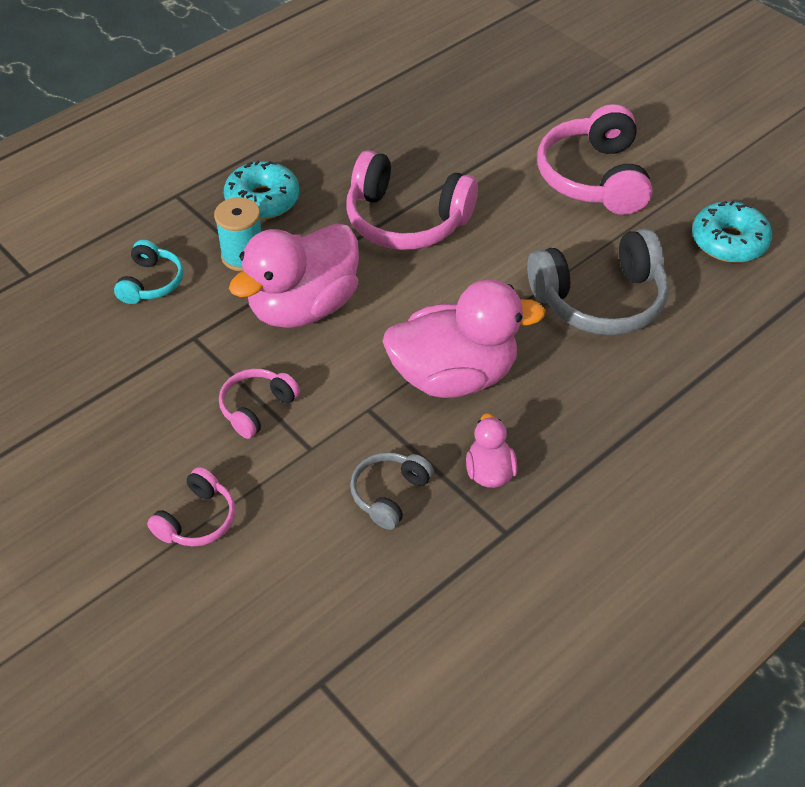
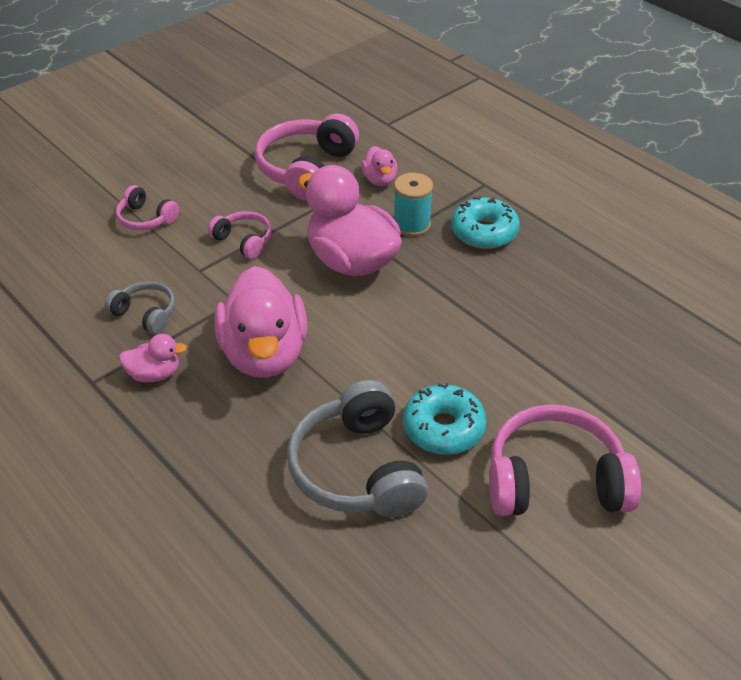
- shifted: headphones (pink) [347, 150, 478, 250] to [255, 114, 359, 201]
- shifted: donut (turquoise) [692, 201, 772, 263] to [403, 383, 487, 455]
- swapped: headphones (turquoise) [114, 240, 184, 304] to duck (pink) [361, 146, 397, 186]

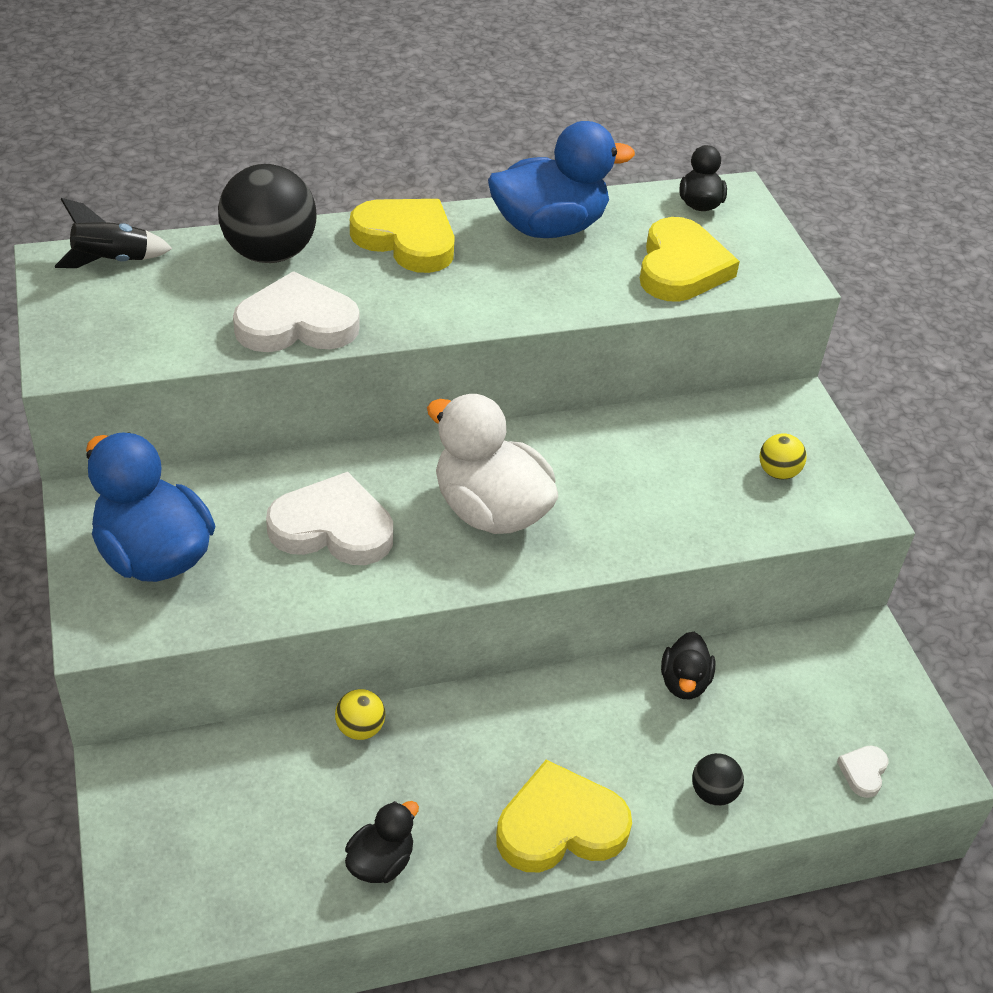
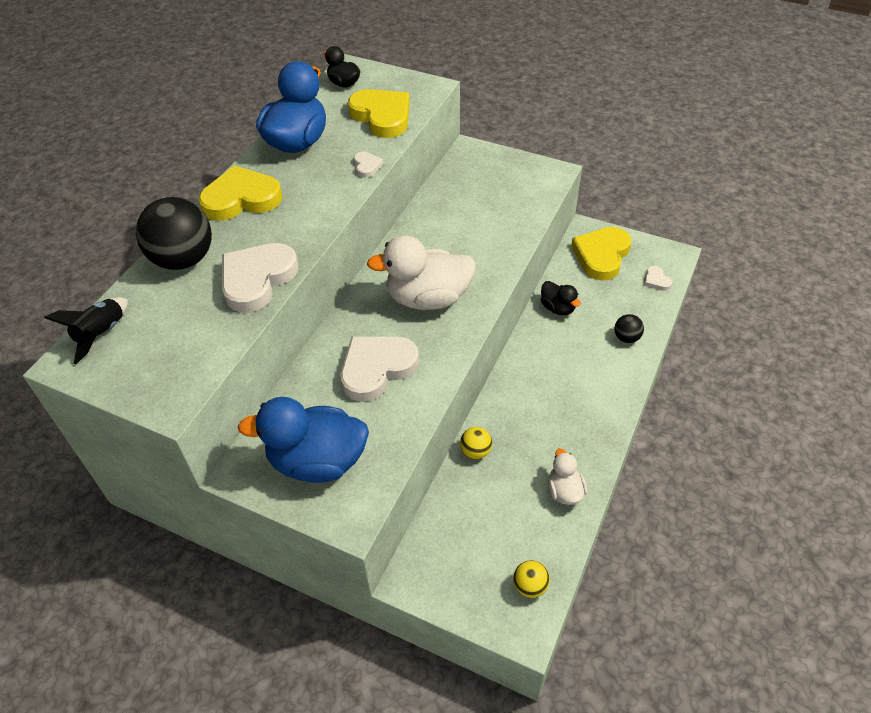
- new: heart (white) [354, 152, 383, 178]
- shifted: heart (yellow) [496, 760, 632, 872] to [571, 227, 632, 280]
- shifted: ball (yellow) [759, 433, 807, 480] to [513, 560, 550, 598]
- repainted: duck (black) [345, 801, 419, 883] to duck (white) [548, 449, 587, 505]

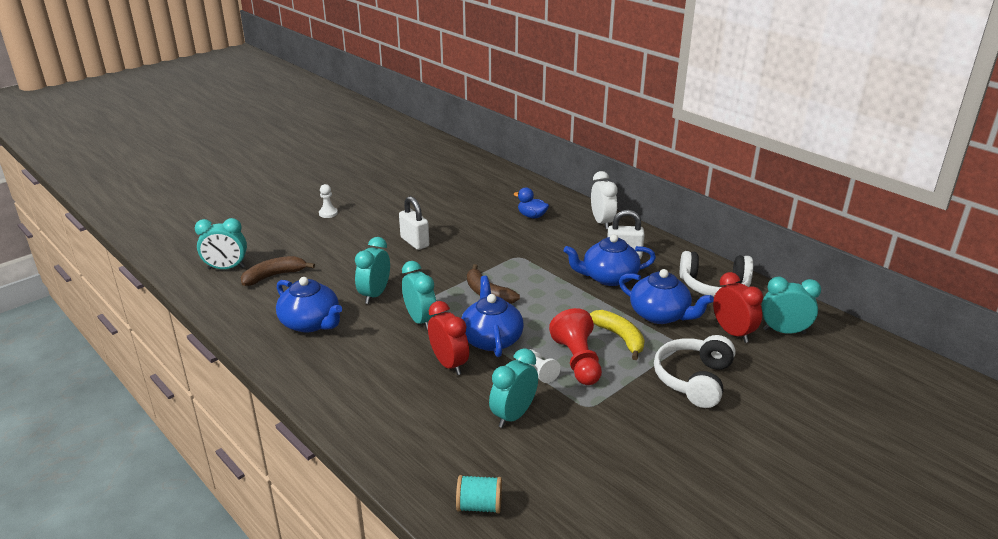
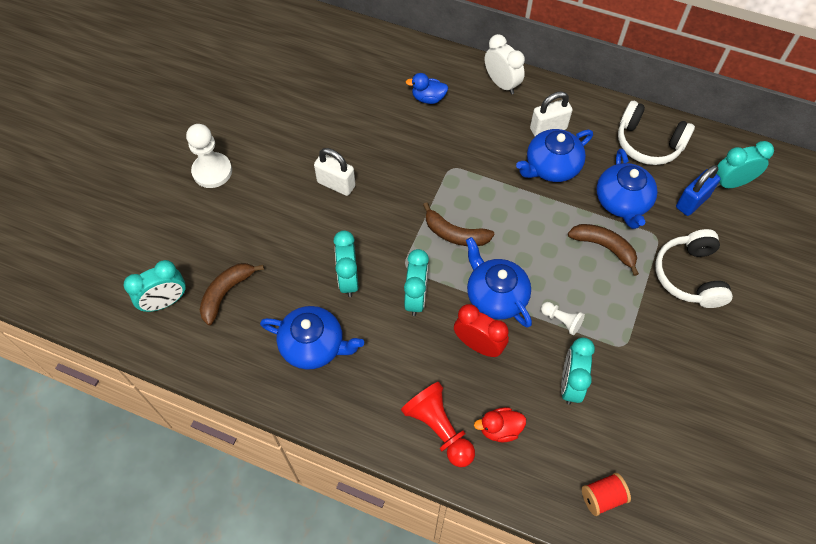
- new: duck (red) [474, 407, 526, 443]
- shifted: pawn (red) [549, 308, 602, 385] to [401, 382, 475, 467]
- swapped: clock (red) [713, 272, 763, 343] to padlock (blue) [676, 165, 720, 216]
- repainted: spool (turquoise) [456, 475, 502, 514] to spool (red) [582, 473, 631, 516]
- repainted: banana (yellow) [589, 310, 645, 360] to banana (brown) [568, 224, 639, 276]
- rotated: clock (turquoise) [402, 261, 437, 330] = [404, 249, 429, 316] 60 degrees clockwise
- rotated: teapot (blue) [619, 269, 714, 324] = [596, 148, 658, 229] 75 degrees clockwise
- rotated: headphones (white) [680, 251, 753, 297] = [618, 101, 695, 165] 45 degrees clockwise
- scaled: pawn (white) [319, 184, 338, 218] = [186, 124, 232, 188] x1.84

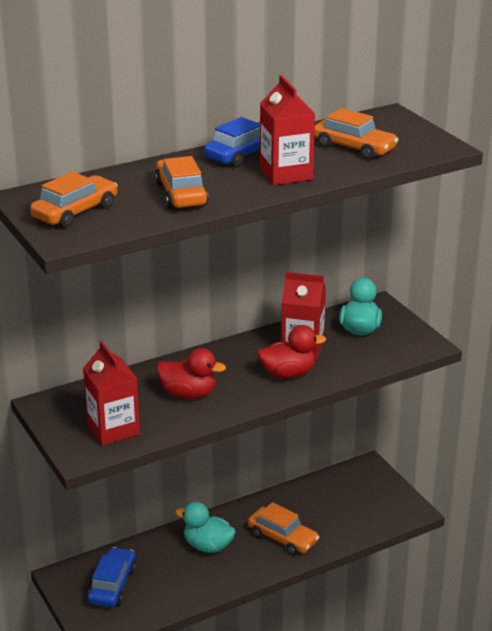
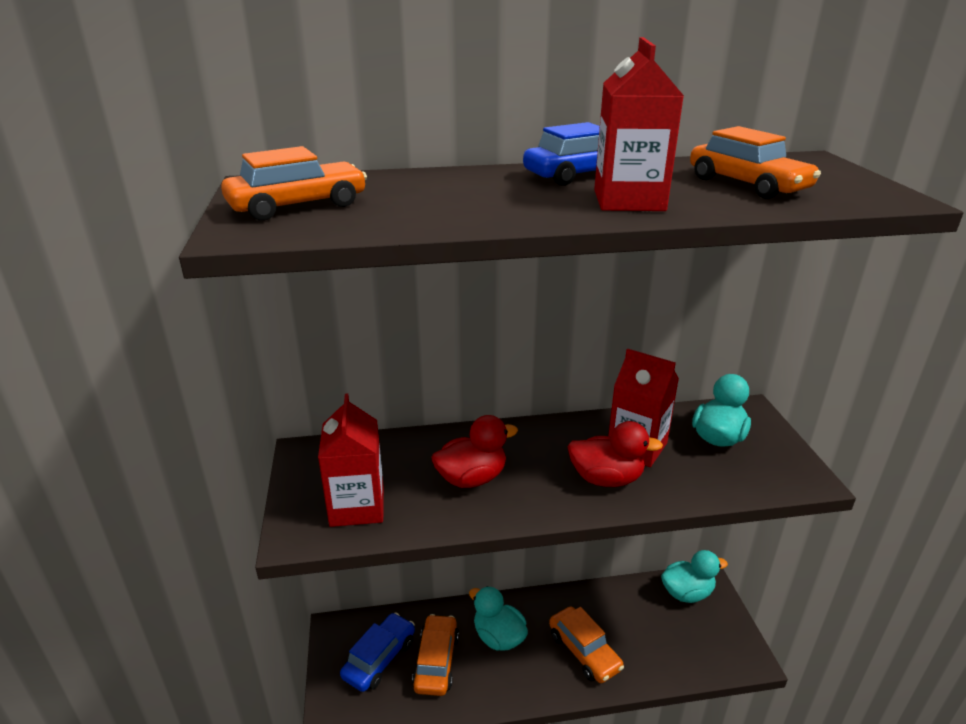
- new: duck (turquoise) [661, 550, 728, 603]
- shifted: car (orange) [155, 156, 209, 209] to [412, 614, 459, 696]
- rotated: duck (red) [157, 348, 226, 399] = [431, 415, 518, 488] 60 degrees counterclockwise

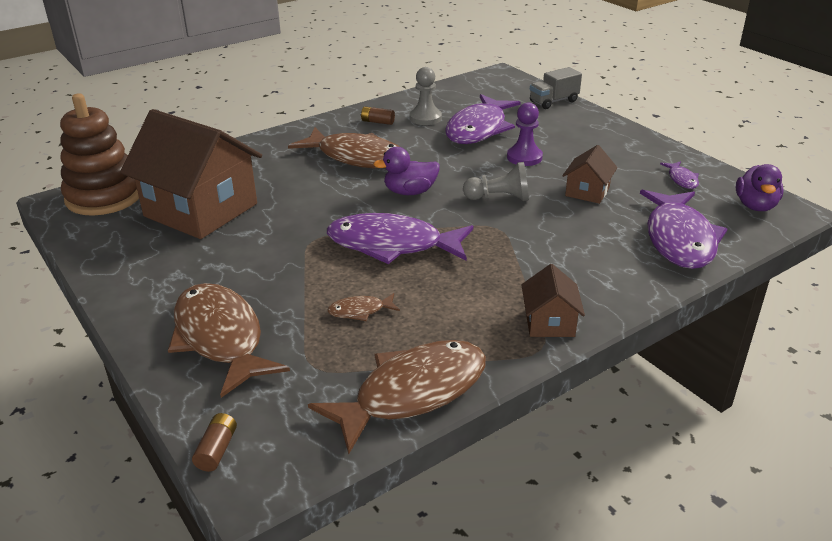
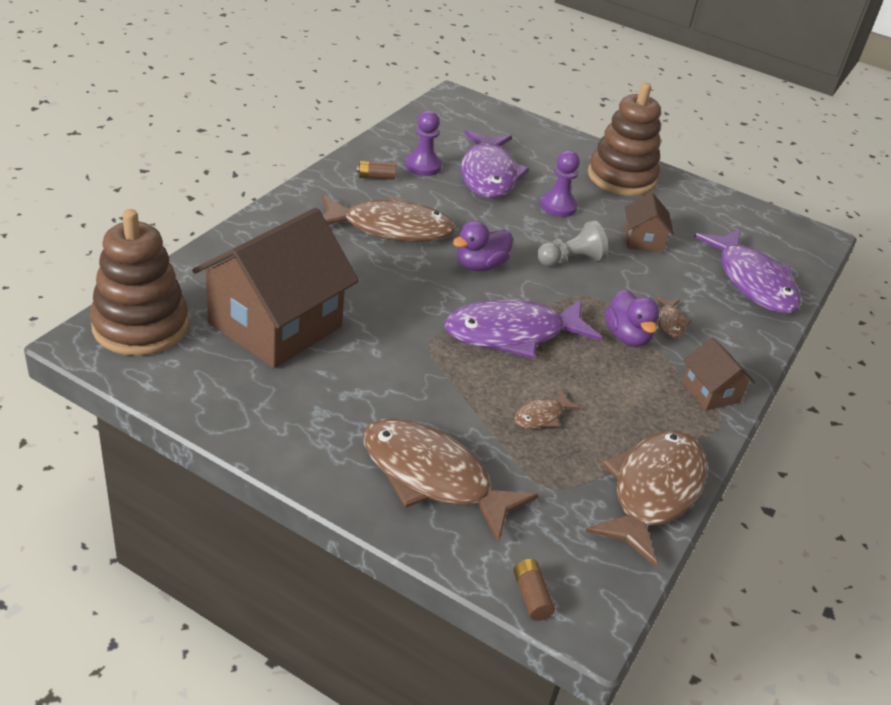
- gone: truck (grey) [530, 67, 582, 109]
- gone: fish (purple) [660, 161, 699, 189]
- new: stacking toy (brown) [588, 83, 661, 196]
- new: fish (brown) [655, 296, 691, 338]
- shifted: duck (purple) [736, 164, 784, 211] to [605, 289, 660, 347]
- repainted: pawn (grey) [410, 67, 442, 125] to pawn (purple) [405, 110, 442, 176]
- rotated: house (brown) [120, 109, 262, 239] = [192, 208, 359, 368] 60 degrees counterclockwise

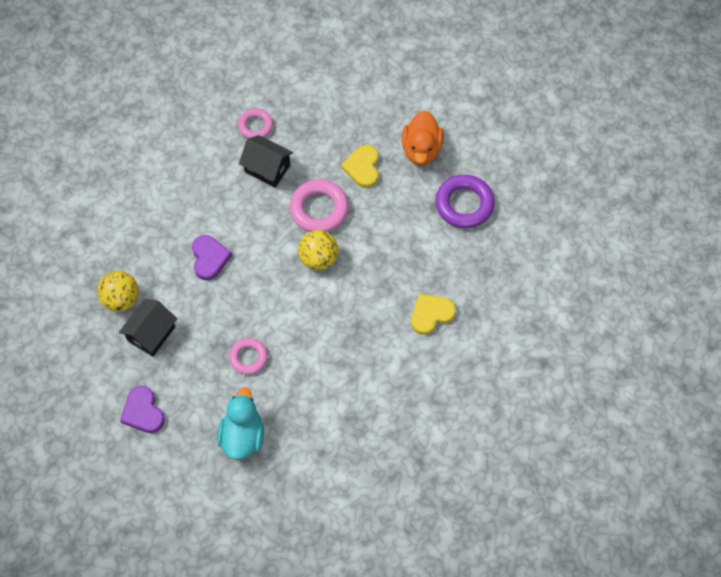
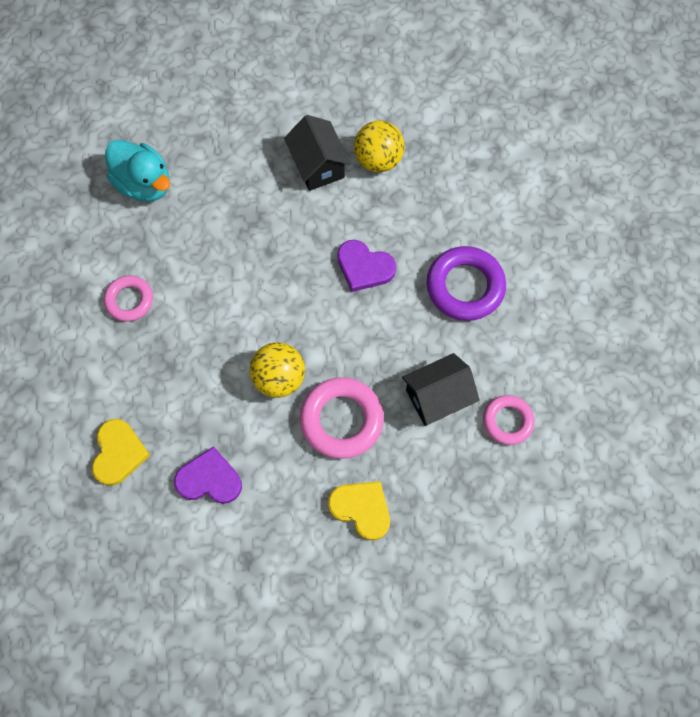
- gone: duck (orange) [402, 111, 443, 166]
- shifted: heart (purple) [120, 386, 165, 433] to [174, 446, 242, 504]
- shifted: ring (pink) [229, 338, 268, 375] to [104, 275, 153, 322]
- shifted: ring (purple) [435, 175, 495, 229] to [426, 246, 506, 321]

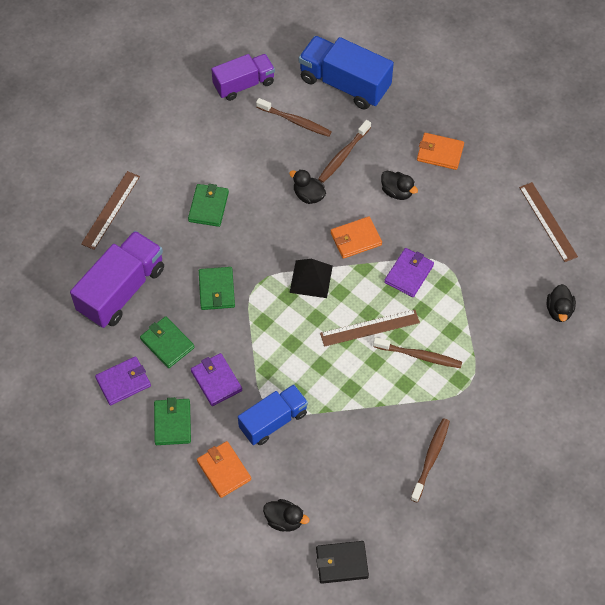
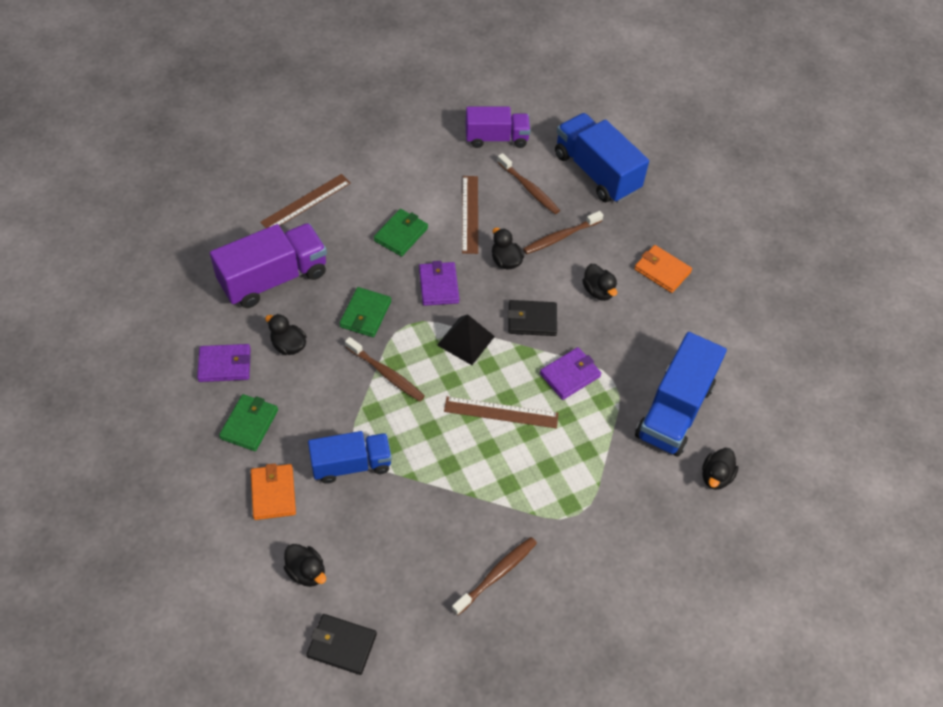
- new: truck (blue) [635, 332, 727, 456]
- shifted: wallet (purple) [191, 353, 242, 406] to [419, 261, 459, 306]
- shifted: toothbrush (brown) [373, 337, 462, 368] to [345, 337, 425, 401]
- shifted: ruler (brown) [519, 182, 578, 262] to [462, 176, 478, 254]
- swapped: wallet (green) [140, 316, 195, 368] to duck (black) [265, 314, 306, 355]
- repainted: wallet (orange) [330, 216, 382, 259] to wallet (black) [508, 300, 557, 336]

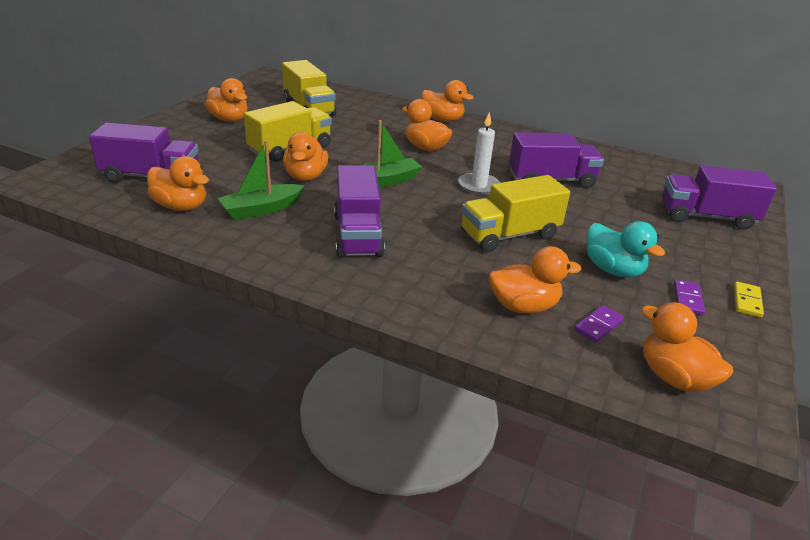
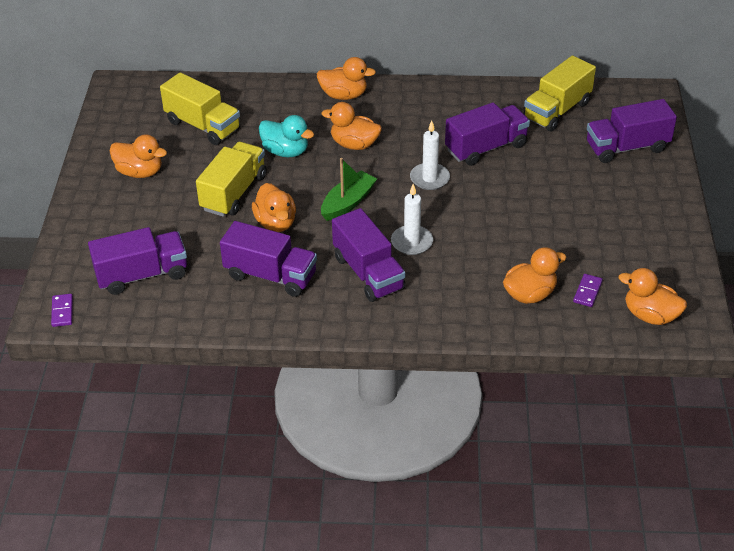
- gone: duck (orange) [147, 156, 209, 211]
- gone: domino (yellow) [734, 281, 764, 318]
- new: candle (white) [391, 184, 433, 255]
- shifted: truck (yellow) [461, 175, 570, 252] to [523, 56, 596, 131]
- shifted: duck (turquoise) [587, 221, 665, 277] to [259, 115, 314, 157]
- shifted: domino (purple) [674, 279, 705, 315] to [51, 294, 73, 327]
- swapped: boat (green) [218, 140, 304, 220] to truck (purple) [220, 221, 317, 297]

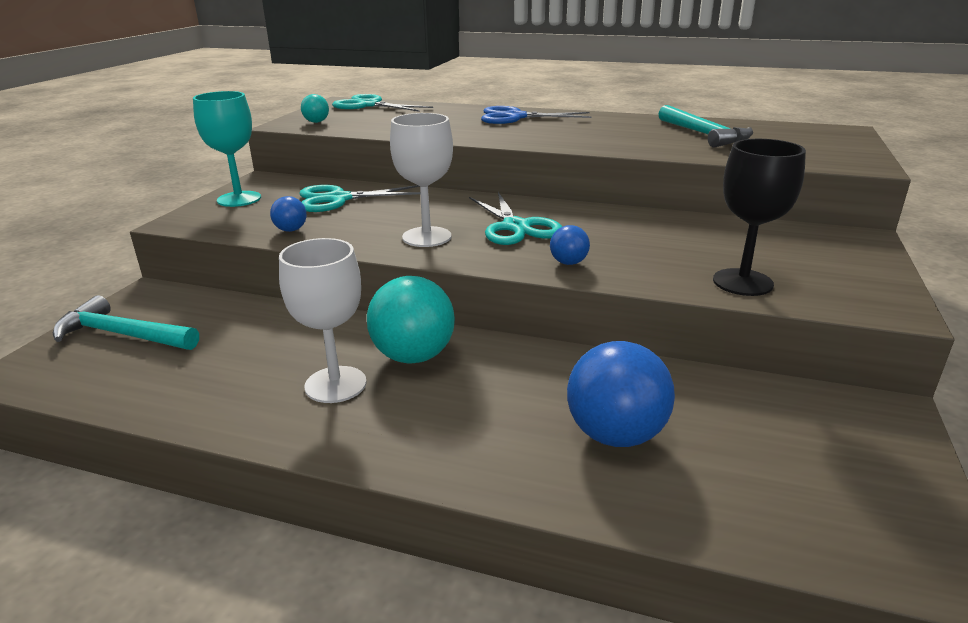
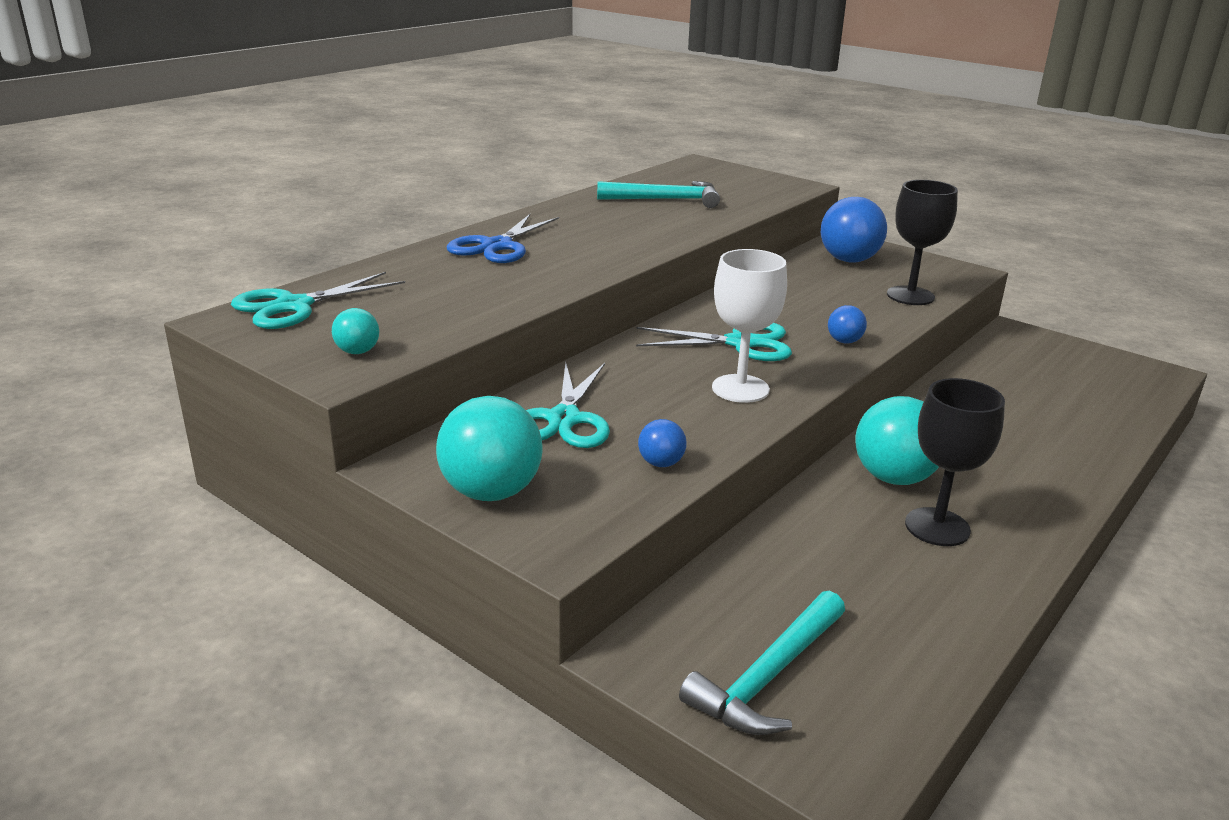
- shifted: ball (blue) [567, 341, 675, 447] to [821, 197, 887, 263]
- swapped: goblet (turquoise) [193, 91, 261, 207] to ball (turquoise) [436, 396, 542, 501]
- repainted: goblet (white) [279, 238, 366, 403] to goblet (black) [905, 378, 1005, 546]

